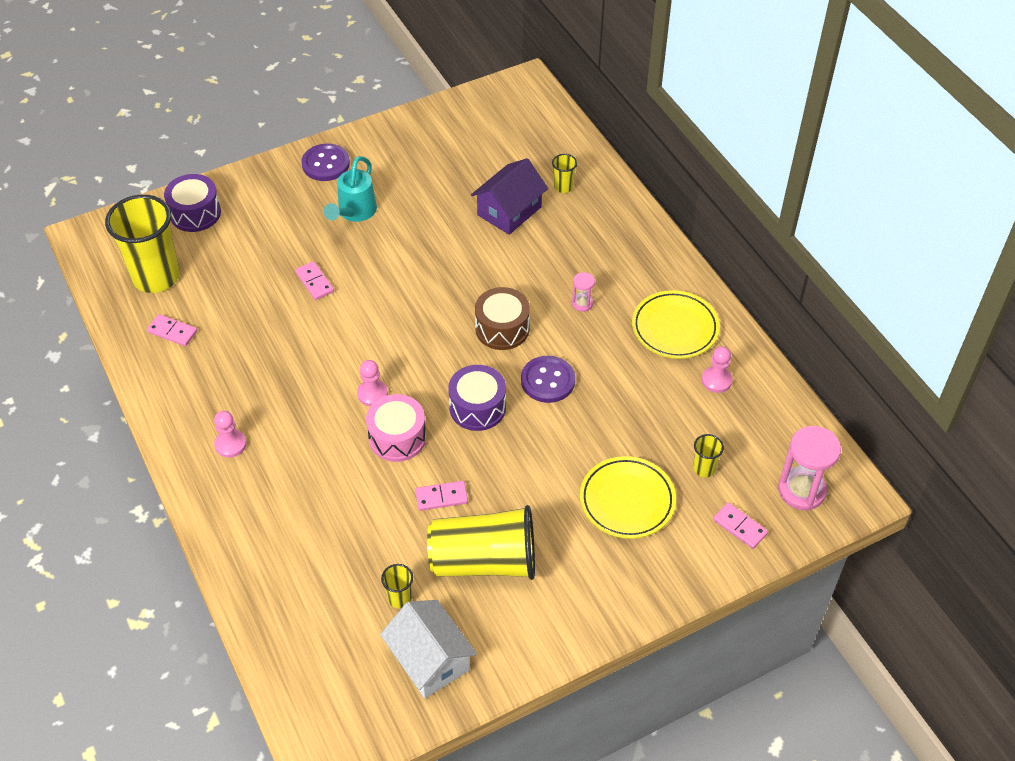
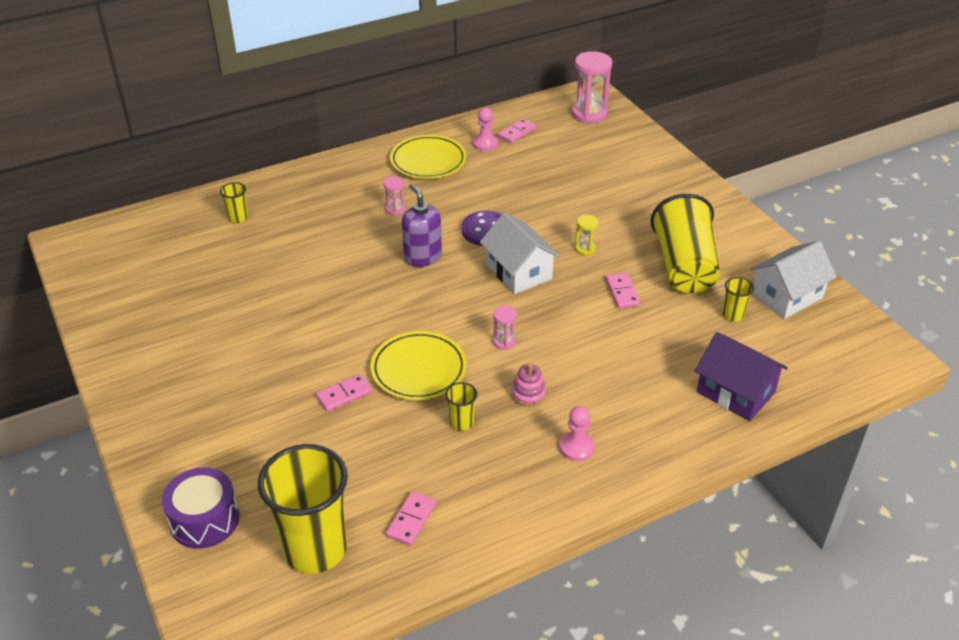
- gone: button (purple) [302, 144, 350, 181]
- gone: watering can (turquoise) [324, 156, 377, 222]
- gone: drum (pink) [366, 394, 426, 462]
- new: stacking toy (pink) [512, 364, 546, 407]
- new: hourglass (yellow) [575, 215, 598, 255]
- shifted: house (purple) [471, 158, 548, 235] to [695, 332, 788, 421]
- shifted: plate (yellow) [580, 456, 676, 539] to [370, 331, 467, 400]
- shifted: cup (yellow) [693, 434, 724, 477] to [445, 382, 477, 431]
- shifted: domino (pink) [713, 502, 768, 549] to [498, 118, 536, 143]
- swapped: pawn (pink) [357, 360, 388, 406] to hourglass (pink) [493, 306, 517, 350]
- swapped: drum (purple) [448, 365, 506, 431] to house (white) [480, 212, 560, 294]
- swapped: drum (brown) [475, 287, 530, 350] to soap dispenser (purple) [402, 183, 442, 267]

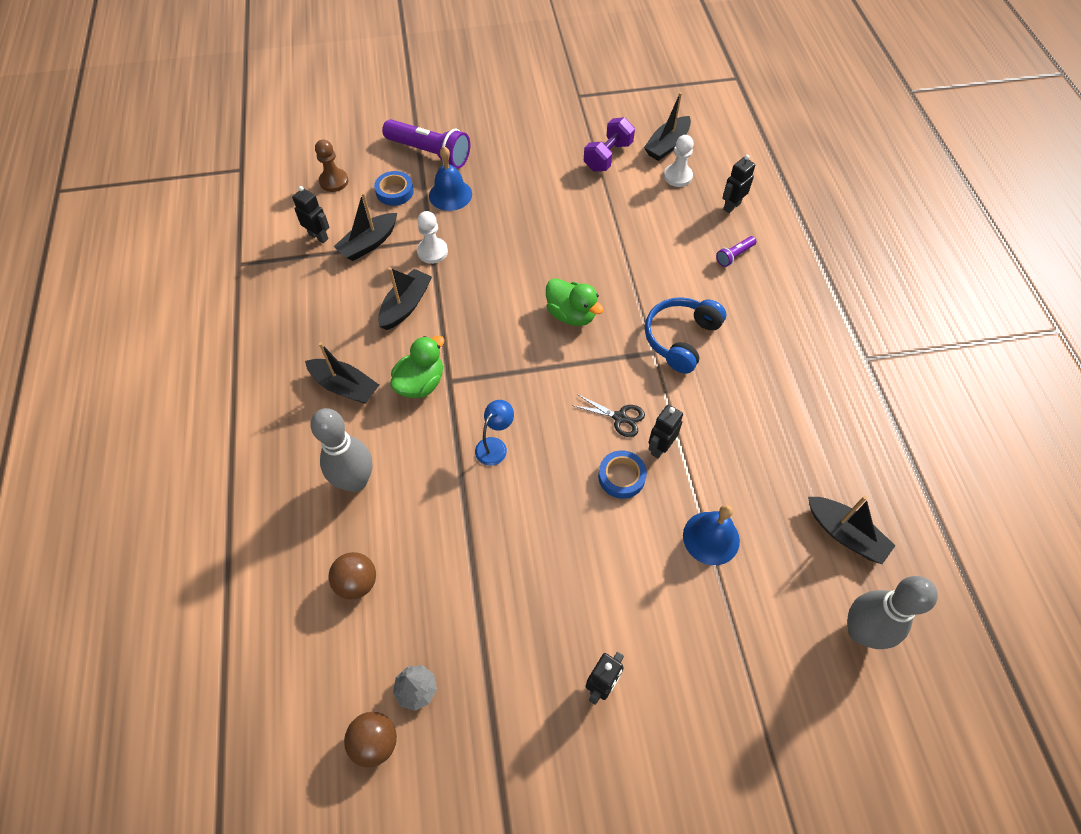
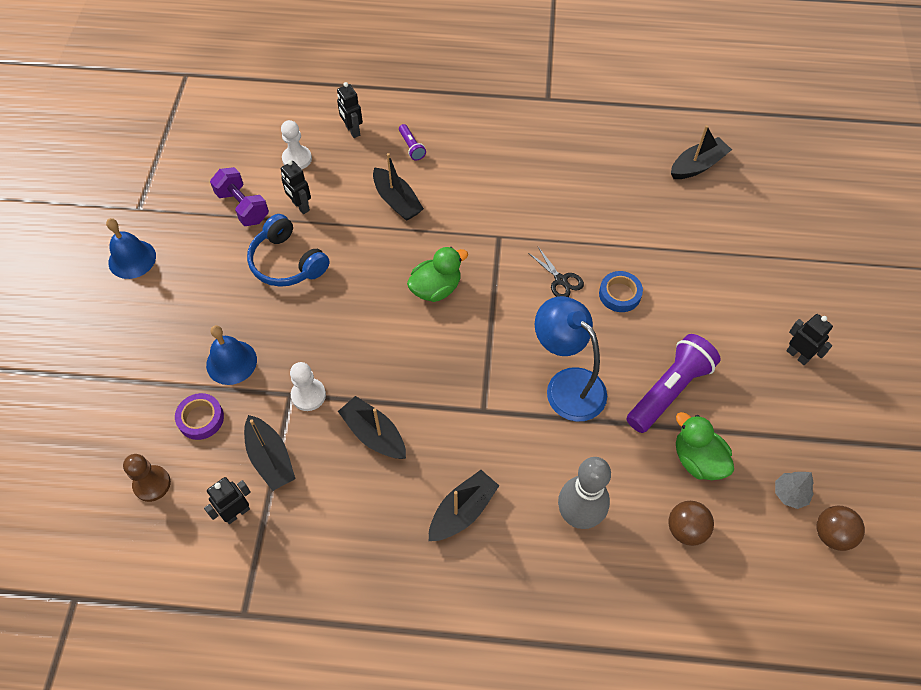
- gone: bowling pin (grey) [847, 576, 938, 649]
- shifted: flashlight (purple) [382, 119, 470, 168] to [626, 334, 721, 433]
- shifted: duck (green) [390, 336, 444, 398] to [676, 412, 734, 480]
- shifted: boat (black) [644, 92, 691, 161] to [373, 153, 424, 221]
- shifted: headphones (blue) [645, 297, 726, 374] to [247, 214, 329, 287]
- shifted: robot (black) [648, 405, 683, 459] to [281, 160, 311, 214]
- shifted: bell (blue) [683, 505, 740, 565] to [106, 218, 156, 279]
- repainted: tape (blue) [374, 171, 414, 206] to tape (purple) [175, 393, 224, 440]
- rotated: scissors (black) [572, 394, 645, 437] = [528, 247, 584, 297] 105 degrees clockwise
- scaled: lamp (blue) [475, 400, 514, 466] = [535, 296, 607, 422] x1.95

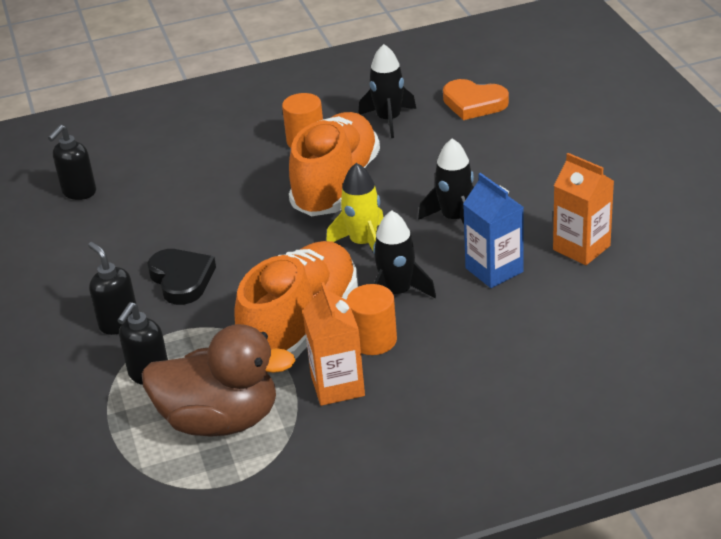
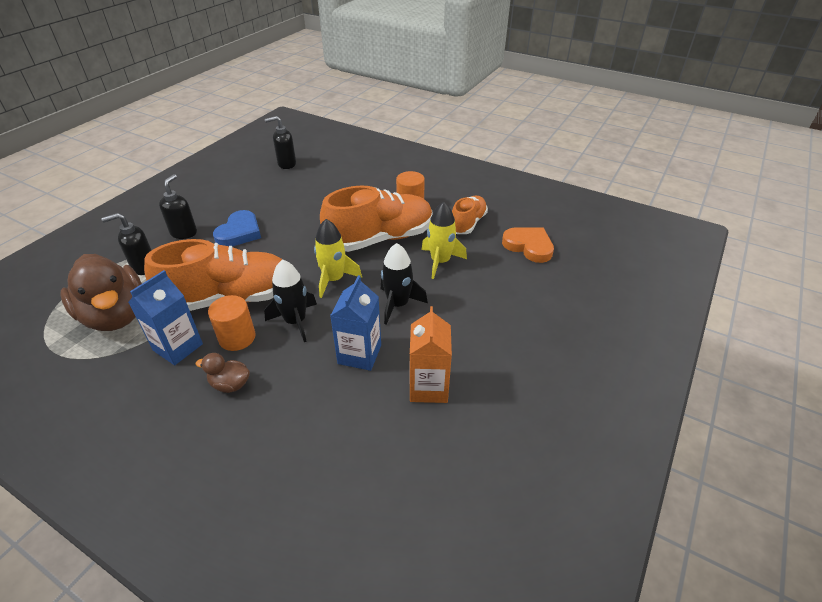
- new: duck (brown) [196, 353, 250, 393]
- new: rocket (yellow) [421, 202, 467, 279]
- swapped: rocket (black) [358, 44, 416, 138] to shoe (orange) [452, 196, 488, 234]
- repainted: heart (black) [147, 249, 216, 305] to heart (blue) [213, 210, 261, 247]
- repainted: carton (orange) [302, 282, 365, 406] to carton (blue) [128, 270, 203, 365]
- rotated: heart (orange) [443, 79, 509, 120] = [502, 227, 554, 263] 150 degrees clockwise

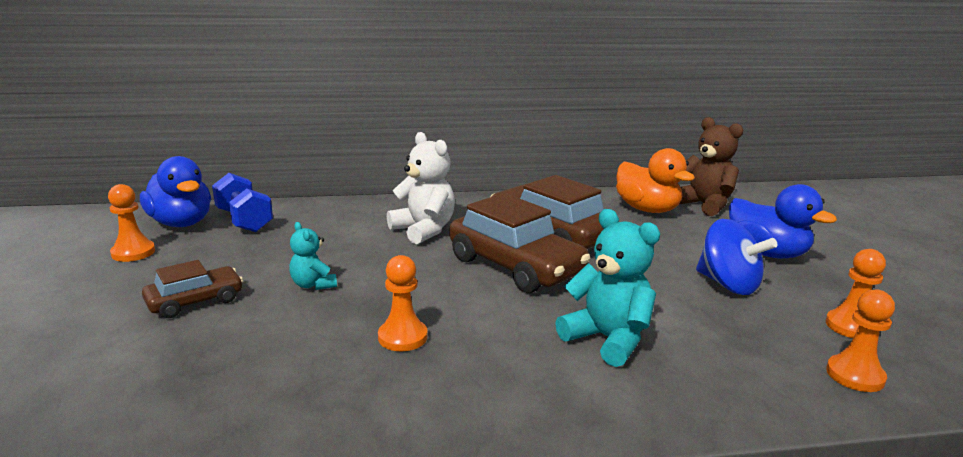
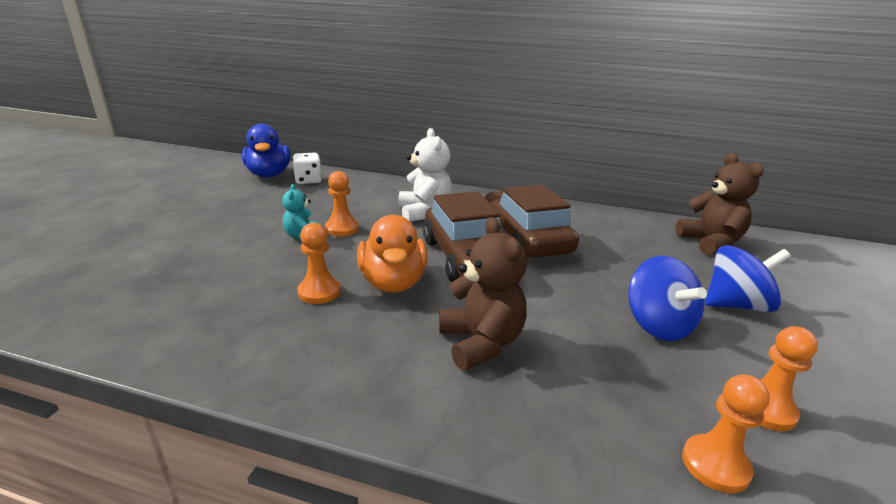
- gone: car (brown) [142, 260, 243, 318]
- shifted: pawn (orange) [108, 184, 155, 262] to [325, 171, 359, 236]
- shifted: duck (orange) [616, 148, 695, 213] to [357, 215, 428, 293]
- swapped: dumbbell (blue) [212, 173, 273, 232] to dice (white) [293, 153, 322, 184]
- swapped: duck (blue) [729, 184, 837, 259] to spinning top (blue) [705, 245, 791, 312]
- repainted: teddy bear (turquoise) [555, 209, 660, 367] to teddy bear (brown) [439, 217, 527, 370]

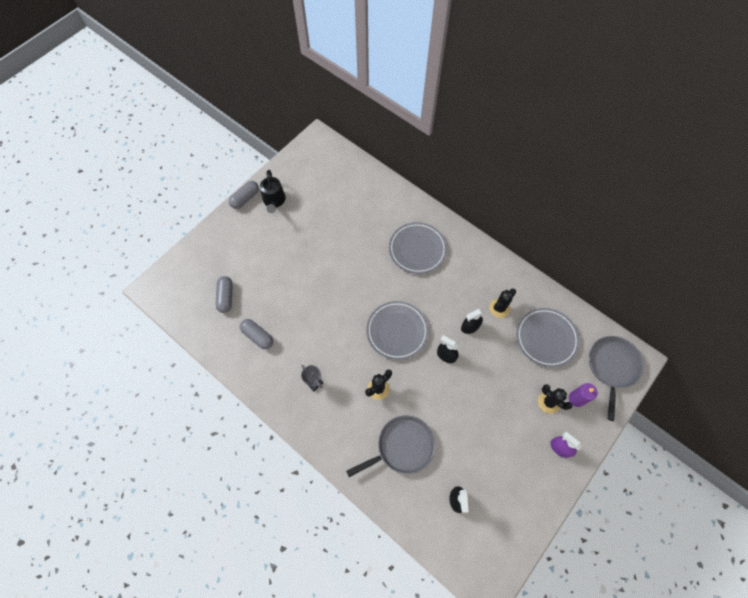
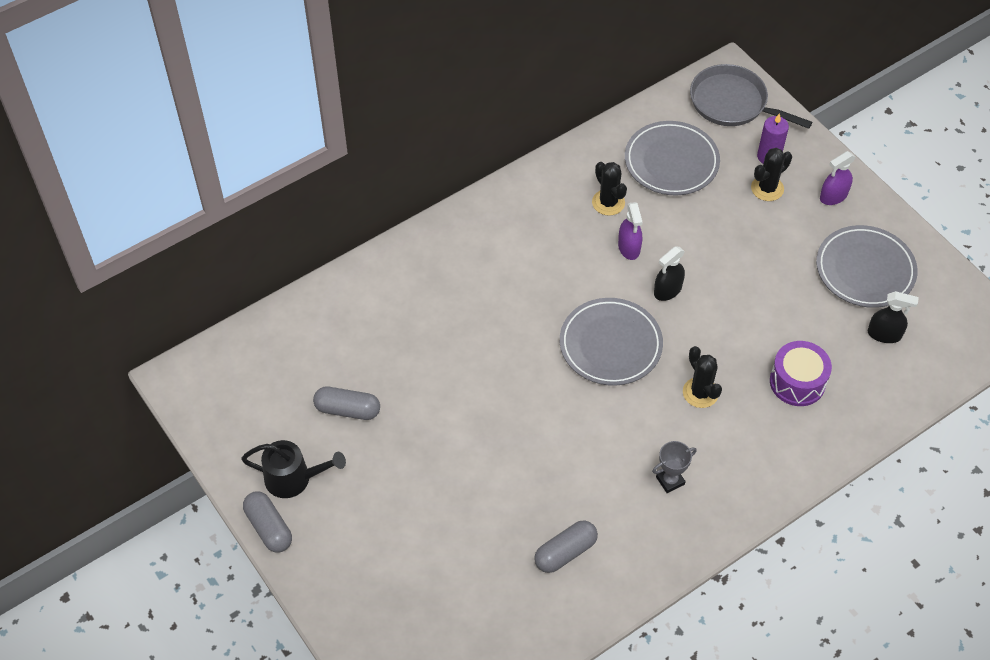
- shifted: capsule (grey) [216, 276, 233, 313] to [313, 387, 380, 420]
- shifted: plate (grey) [389, 222, 447, 274] to [816, 225, 918, 308]
- swapped: pan (grey) [346, 415, 435, 477] to drum (purple) [770, 341, 832, 406]
- repainted: spray bottle (black) [461, 309, 484, 334] to spray bottle (purple) [618, 202, 643, 260]

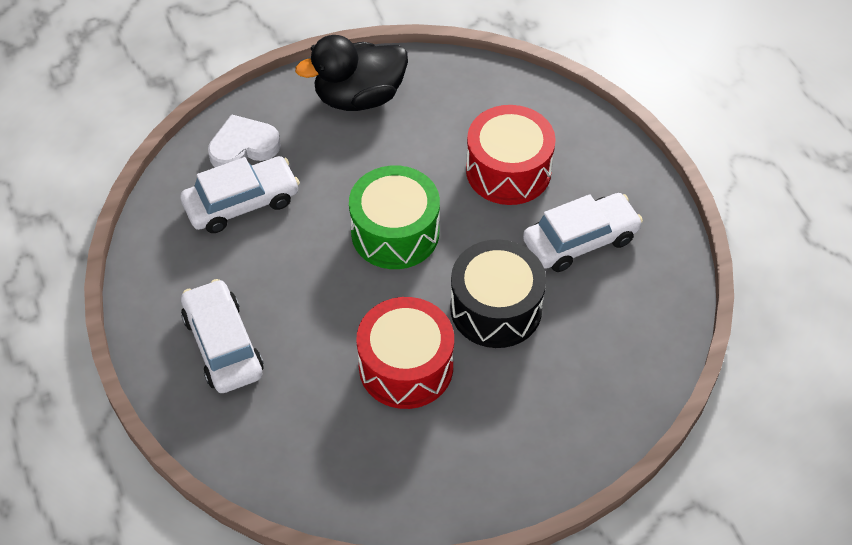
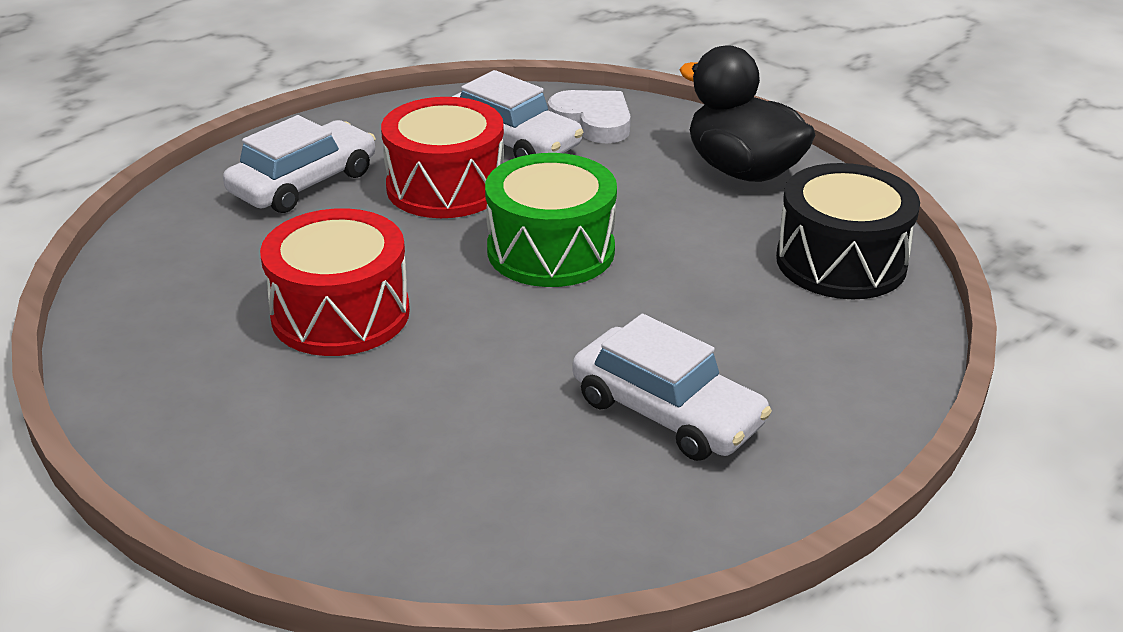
- shifted: drum (black) [450, 239, 546, 348] to [776, 163, 920, 299]
- shifted: drum (red) [466, 105, 556, 205] to [381, 97, 504, 218]

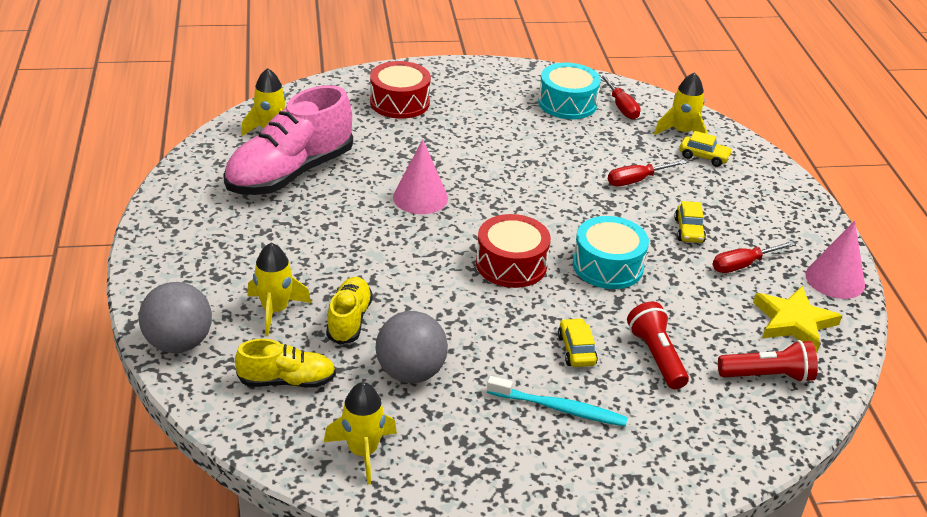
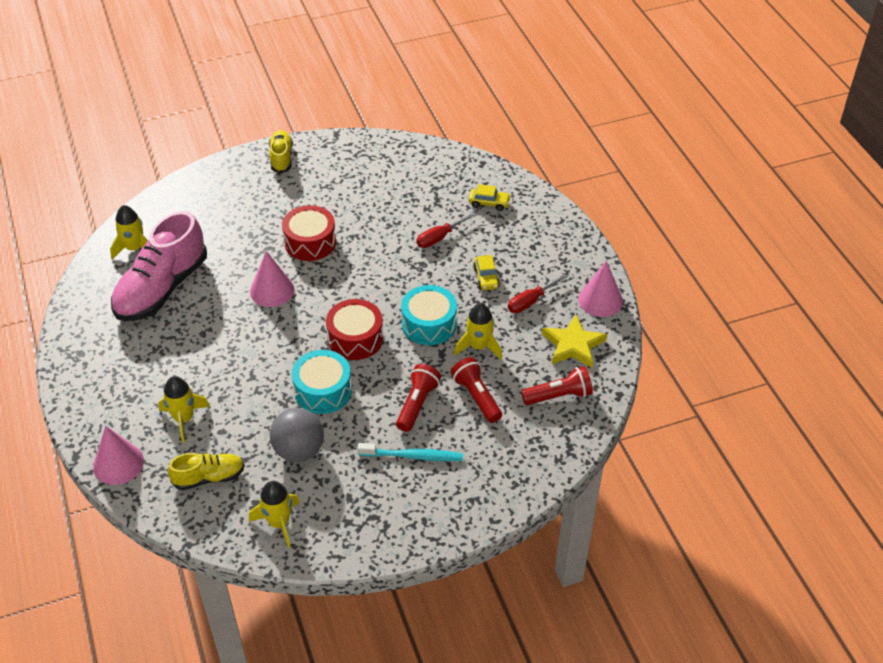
- gone: screwdriver (red) [599, 74, 641, 120]
- shifted: shoe (yellow) [326, 277, 373, 345] to [269, 130, 293, 173]
- shifted: drum (red) [370, 61, 431, 119] to [282, 205, 336, 261]
- shifted: drum (turquoise) [538, 63, 601, 119] to [292, 350, 352, 414]
- shifted: rocket (yellow) [654, 72, 707, 135] to [454, 303, 502, 360]
- swapped: ball (grey) [139, 282, 212, 353] to cone (pink) [93, 426, 144, 485]
- swapped: car (yellow) [558, 318, 598, 367] to flashlight (red) [396, 364, 441, 432]

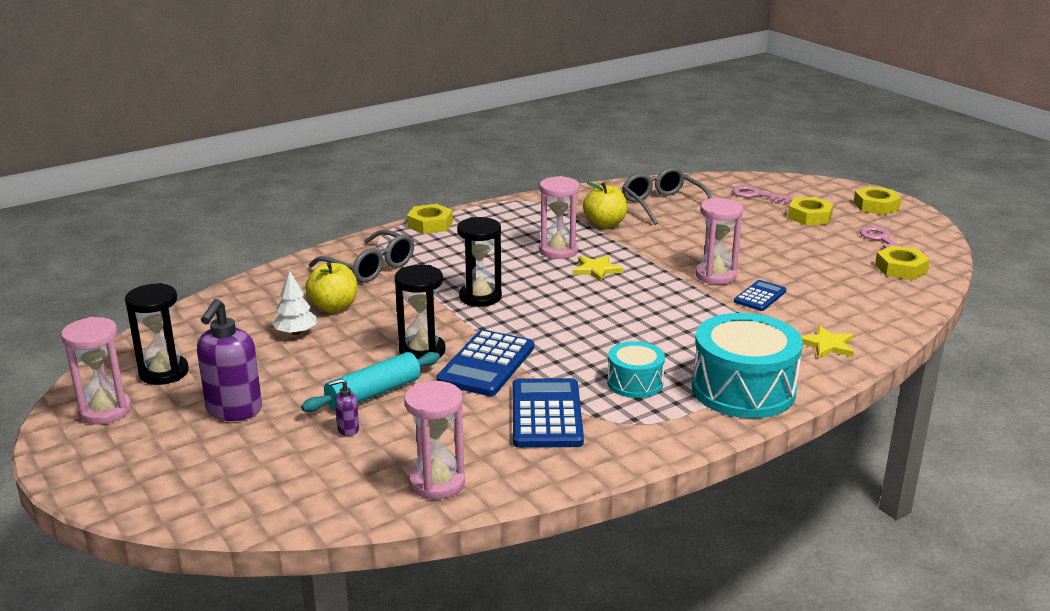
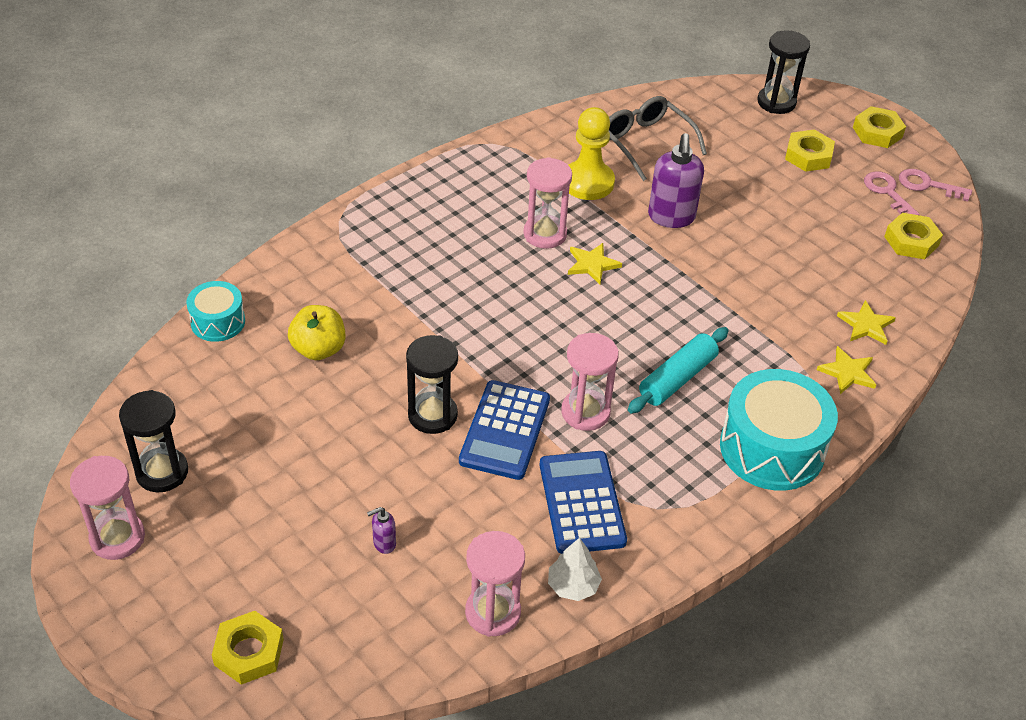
- gone: glasses (grey) [309, 230, 414, 283]
- gone: calculator (blue) [734, 280, 786, 311]
- new: star (yellow) [837, 300, 896, 345]
- shifted: soap dispenser (purple) [197, 299, 262, 421] to [648, 133, 704, 228]
- shifted: tree (white) [272, 271, 317, 335] to [548, 538, 602, 601]
- shifted: rolling pin (turquoise) [301, 352, 440, 412] to [628, 327, 728, 414]
- shifted: nut (yellow) [407, 204, 453, 234] to [212, 611, 284, 685]
- shifted: hourglass (black) [457, 217, 502, 307] to [757, 30, 810, 114]
- shifted: drum (turquoise) [607, 341, 665, 398] to [186, 281, 245, 342]
- shifted: hourglass (pink) [695, 198, 743, 284] to [561, 333, 619, 431]
- shifted: key (pink) [732, 185, 794, 204] to [899, 169, 972, 201]
- swapped: apple (yellow) [583, 182, 627, 228] to pawn (yellow) [569, 107, 615, 200]

